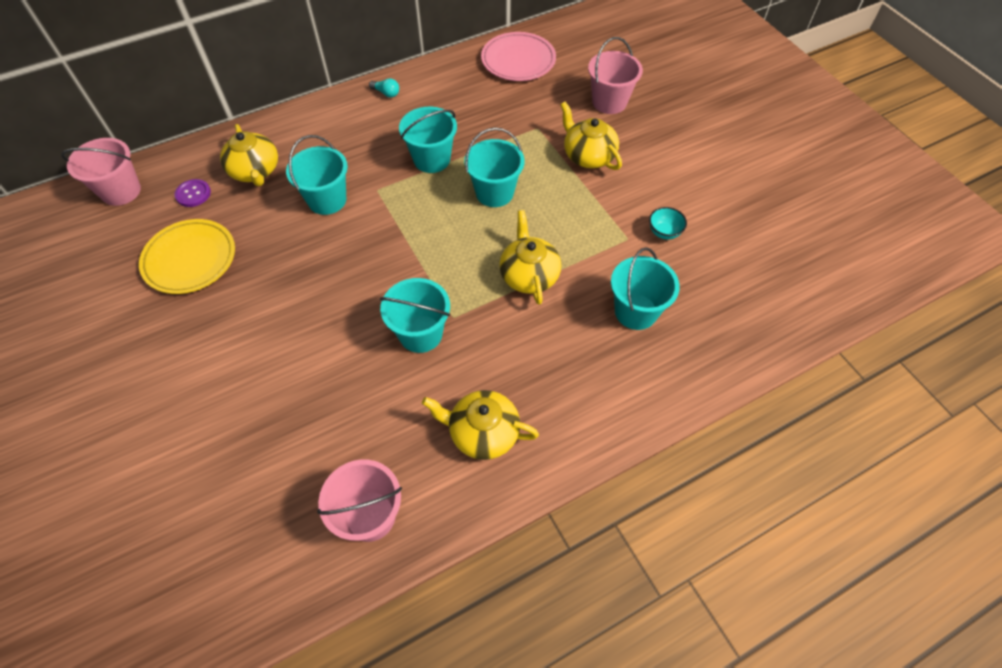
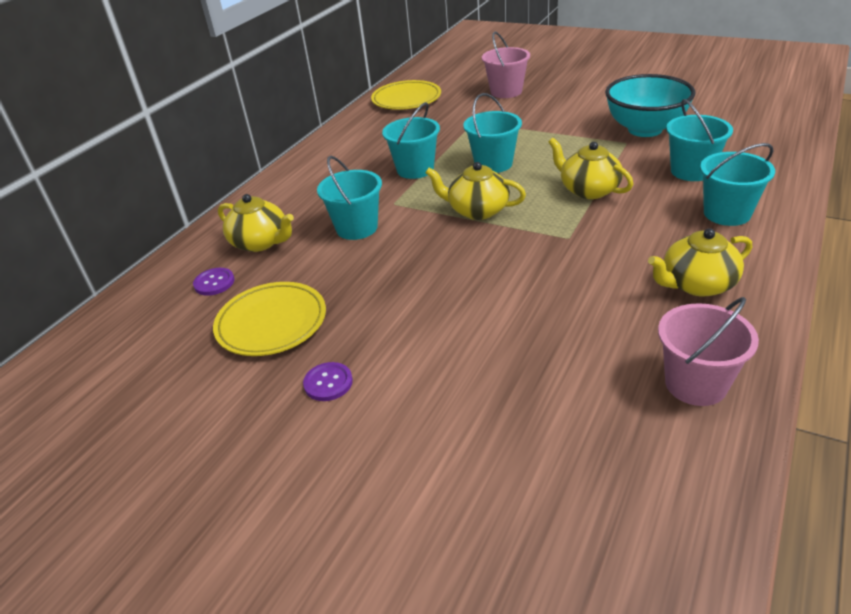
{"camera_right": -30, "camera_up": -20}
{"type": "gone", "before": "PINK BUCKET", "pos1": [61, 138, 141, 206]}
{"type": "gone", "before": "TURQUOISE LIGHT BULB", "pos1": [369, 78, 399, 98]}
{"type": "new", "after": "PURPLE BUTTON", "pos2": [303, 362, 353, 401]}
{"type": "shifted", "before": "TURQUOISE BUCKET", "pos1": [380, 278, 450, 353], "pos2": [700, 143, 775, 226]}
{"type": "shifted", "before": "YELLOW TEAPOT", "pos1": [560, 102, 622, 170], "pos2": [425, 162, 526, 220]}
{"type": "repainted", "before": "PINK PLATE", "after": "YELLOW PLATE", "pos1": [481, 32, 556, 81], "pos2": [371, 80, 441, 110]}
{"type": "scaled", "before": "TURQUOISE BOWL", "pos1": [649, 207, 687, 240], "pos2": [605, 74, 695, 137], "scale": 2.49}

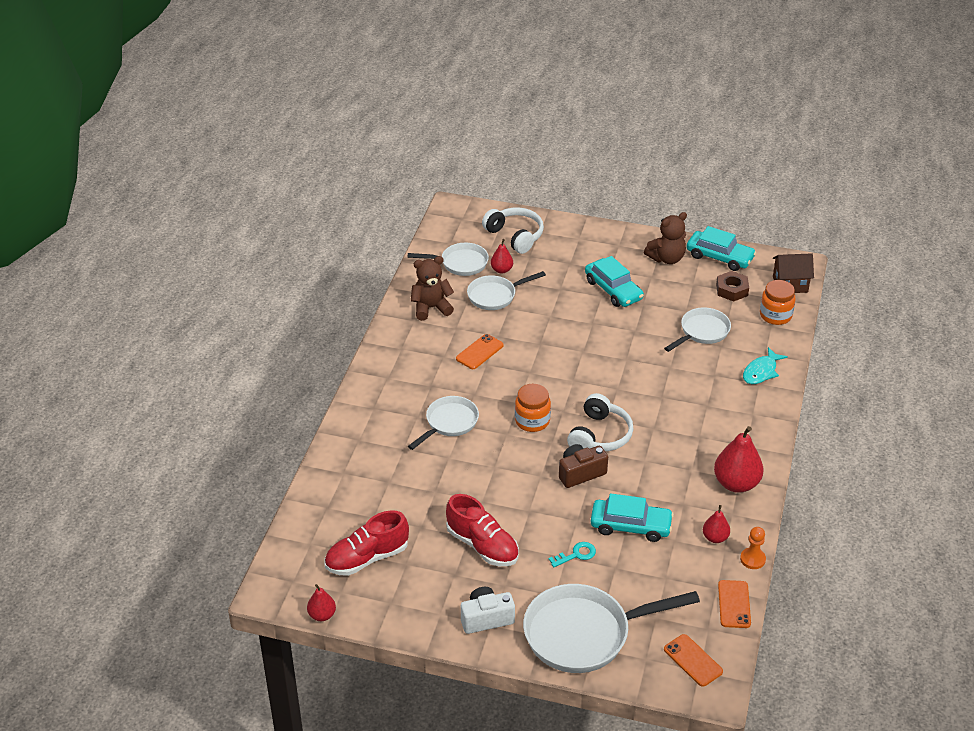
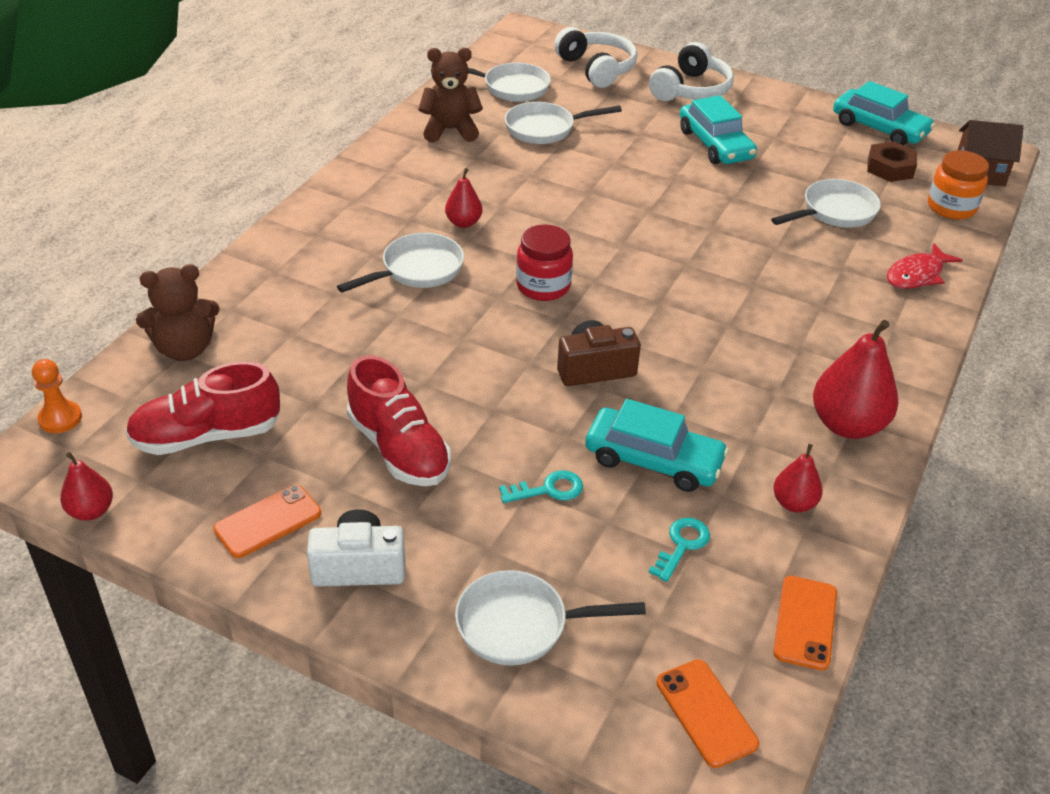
{"camera_right": 10, "camera_up": 0}
{"type": "new", "after": "TURQUOISE KEY", "pos2": [648, 518, 710, 582]}
{"type": "shifted", "before": "ORANGE PHONE", "pos1": [456, 334, 504, 369], "pos2": [213, 485, 321, 558]}
{"type": "shifted", "before": "RED PEAR", "pos1": [491, 239, 513, 274], "pos2": [445, 168, 482, 228]}
{"type": "shifted", "before": "WHITE HEADPHONES", "pos1": [567, 393, 633, 451], "pos2": [649, 42, 734, 101]}
{"type": "shifted", "before": "BROWN TEDDY BEAR", "pos1": [644, 212, 687, 264], "pos2": [136, 264, 220, 361]}
{"type": "shifted", "before": "ORANGE PAWN", "pos1": [740, 527, 766, 569], "pos2": [32, 359, 82, 433]}
{"type": "repainted", "before": "ORANGE JAR", "after": "RED JAR", "pos1": [515, 384, 551, 432], "pos2": [516, 225, 573, 301]}
{"type": "repainted", "before": "TURQUOISE FISH", "after": "RED FISH", "pos1": [743, 347, 788, 384], "pos2": [887, 243, 963, 289]}
{"type": "scaled", "before": "WHITE PAN", "pos1": [523, 584, 700, 673], "pos2": [455, 570, 646, 666], "scale": 0.58}

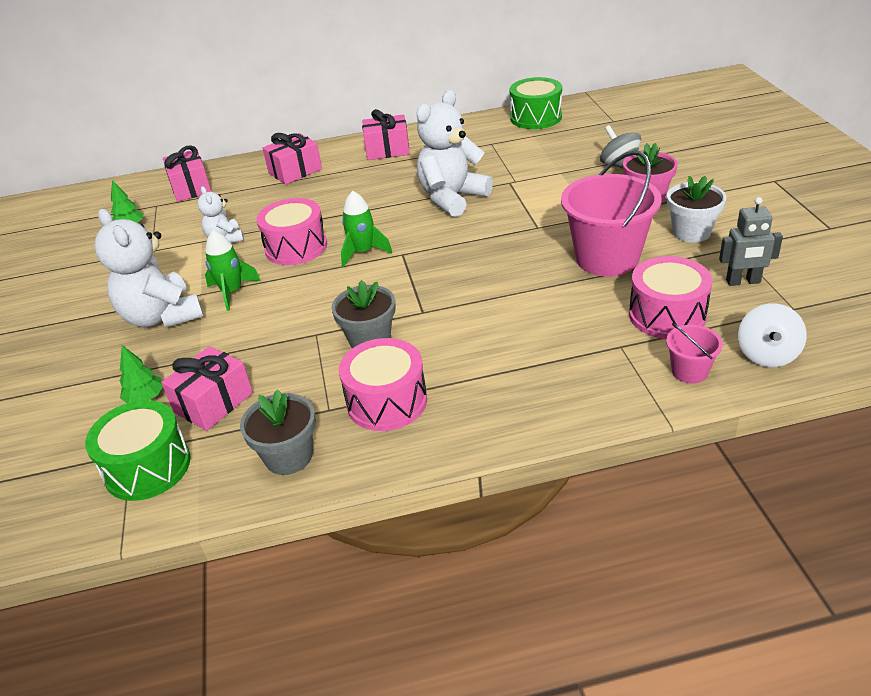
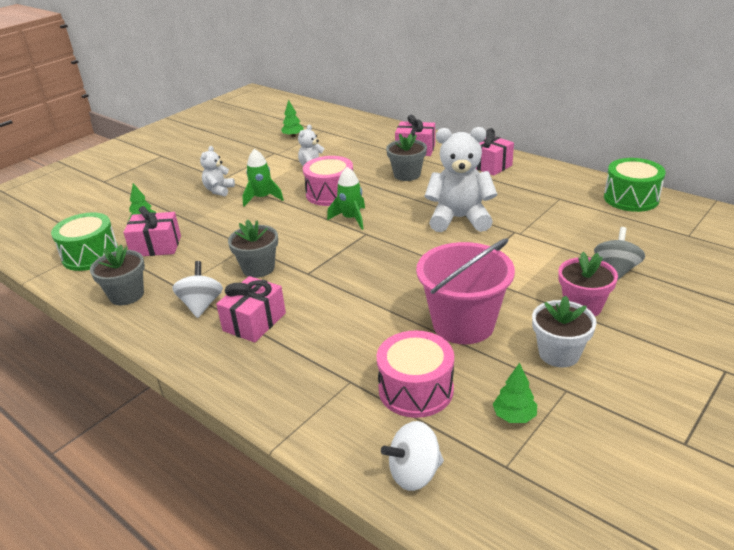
{"camera_right": 50, "camera_up": -5}
{"type": "gone", "before": "PINK BUCKET", "pos1": [666, 323, 723, 383]}
{"type": "new", "after": "GREY FLOWER POT", "pos2": [386, 133, 427, 181]}
{"type": "shifted", "before": "PINK GIFT", "pos1": [163, 145, 211, 202], "pos2": [216, 276, 286, 343]}
{"type": "swapped", "before": "PINK DRUM", "after": "WHITE SPINNING TOP", "pos1": [339, 338, 427, 431], "pos2": [172, 261, 223, 318]}
{"type": "swapped", "before": "GREY ROBOT", "after": "GREEN TREE", "pos1": [719, 197, 783, 286], "pos2": [493, 363, 537, 423]}
{"type": "scaled", "before": "WHITE TEDDY BEAR", "pos1": [94, 209, 204, 328], "pos2": [200, 146, 235, 196], "scale": 0.53}

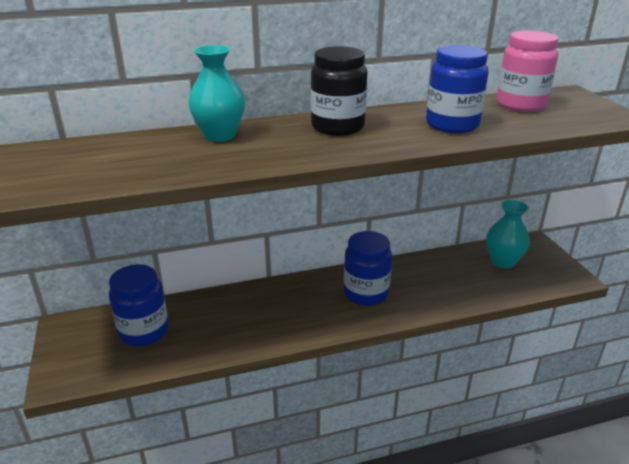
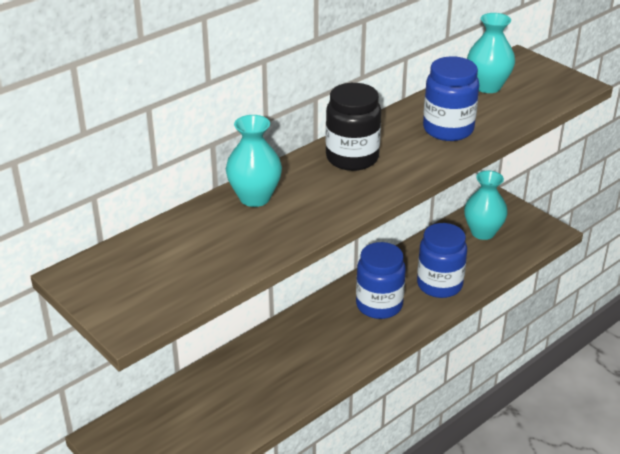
{"camera_right": -25, "camera_up": 5}
{"type": "shifted", "before": "BLUE JAR", "pos1": [109, 264, 169, 346], "pos2": [417, 223, 467, 298]}
{"type": "swapped", "before": "PINK JAR", "after": "TURQUOISE VASE", "pos1": [497, 30, 558, 112], "pos2": [467, 13, 515, 93]}

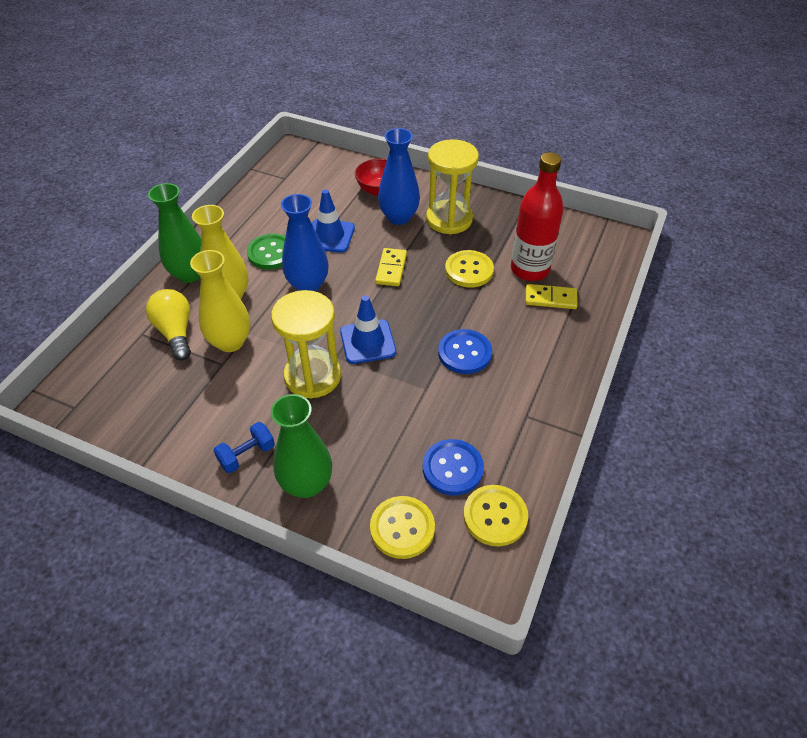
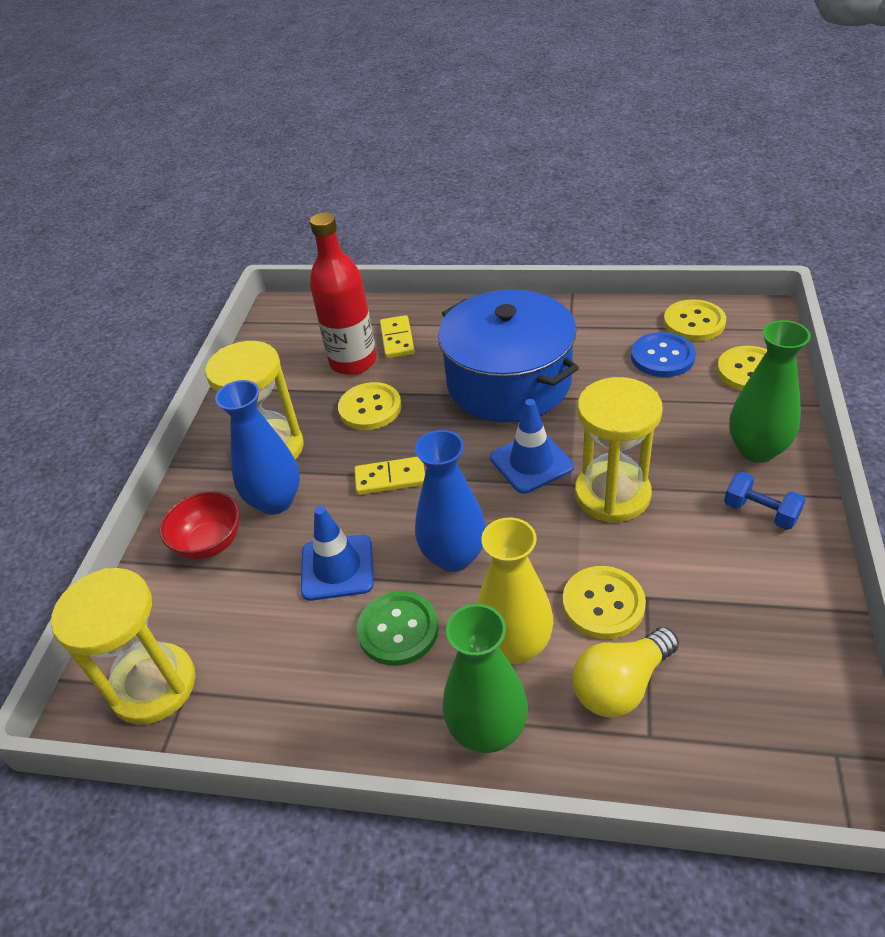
{"camera_right": -100, "camera_up": -5}
{"type": "new", "after": "YELLOW HOURGLASS", "pos2": [51, 568, 196, 725]}
{"type": "swapped", "before": "YELLOW VASE", "after": "YELLOW BUTTON", "pos1": [190, 250, 250, 352], "pos2": [563, 566, 646, 639]}
{"type": "swapped", "before": "BLUE BUTTON", "after": "BLUE POT", "pos1": [438, 329, 492, 374], "pos2": [438, 290, 579, 422]}

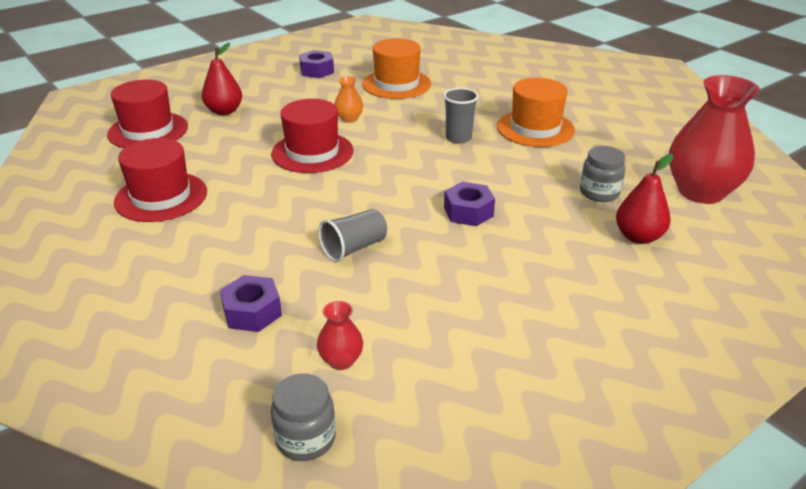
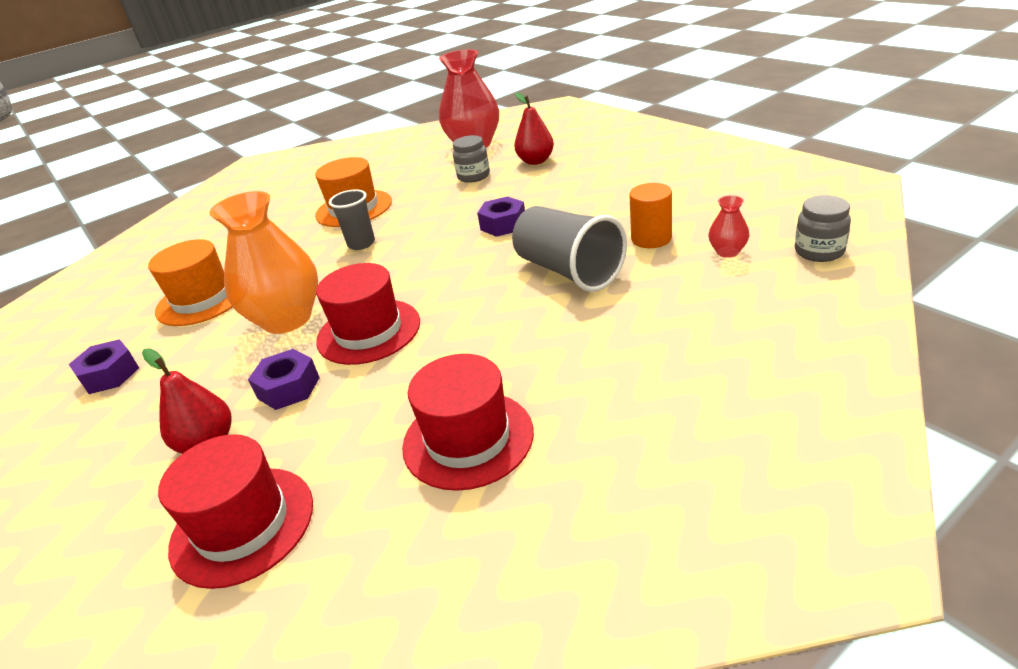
{"camera_right": -85, "camera_up": 0}
{"type": "new", "after": "ORANGE CYLINDER", "pos2": [630, 183, 672, 248]}
{"type": "shifted", "before": "PURPLE NUT", "pos1": [220, 275, 282, 332], "pos2": [248, 349, 320, 410]}
{"type": "scaled", "before": "GREY CUP", "pos1": [318, 209, 387, 262], "pos2": [512, 206, 627, 292], "scale": 1.7}
{"type": "scaled", "before": "ORANGE VASE", "pos1": [335, 76, 363, 123], "pos2": [209, 191, 318, 334], "scale": 2.3}

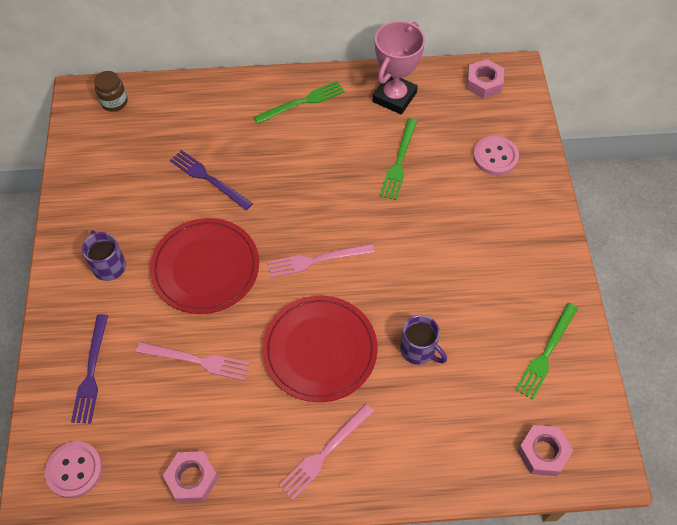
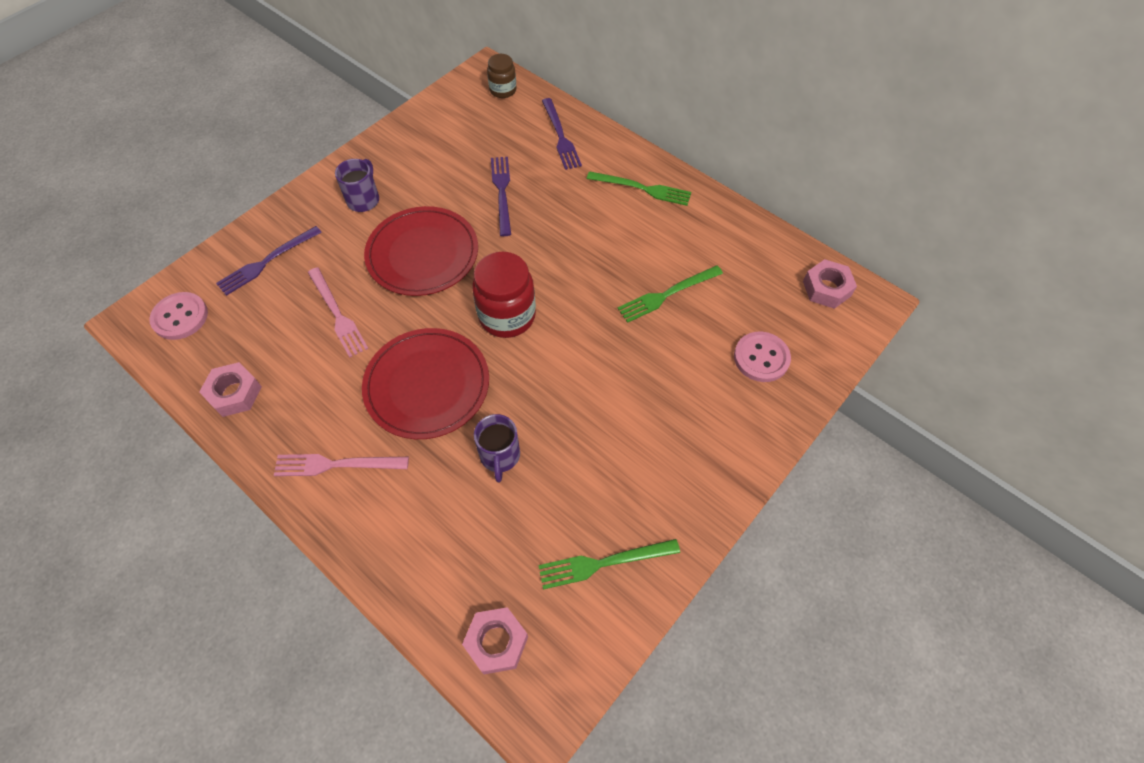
{"camera_right": 45, "camera_up": 0}
{"type": "gone", "before": "PINK TROPHY", "pos1": [373, 21, 425, 115]}
{"type": "new", "after": "PURPLE FORK", "pos2": [542, 98, 582, 170]}
{"type": "swapped", "before": "PINK FORK", "after": "RED JAR", "pos1": [267, 244, 374, 278], "pos2": [472, 252, 536, 338]}

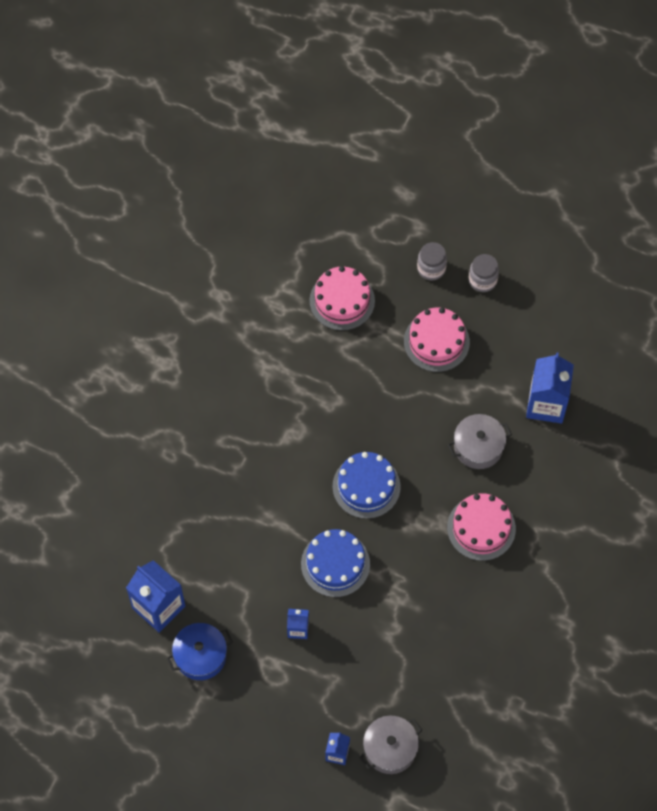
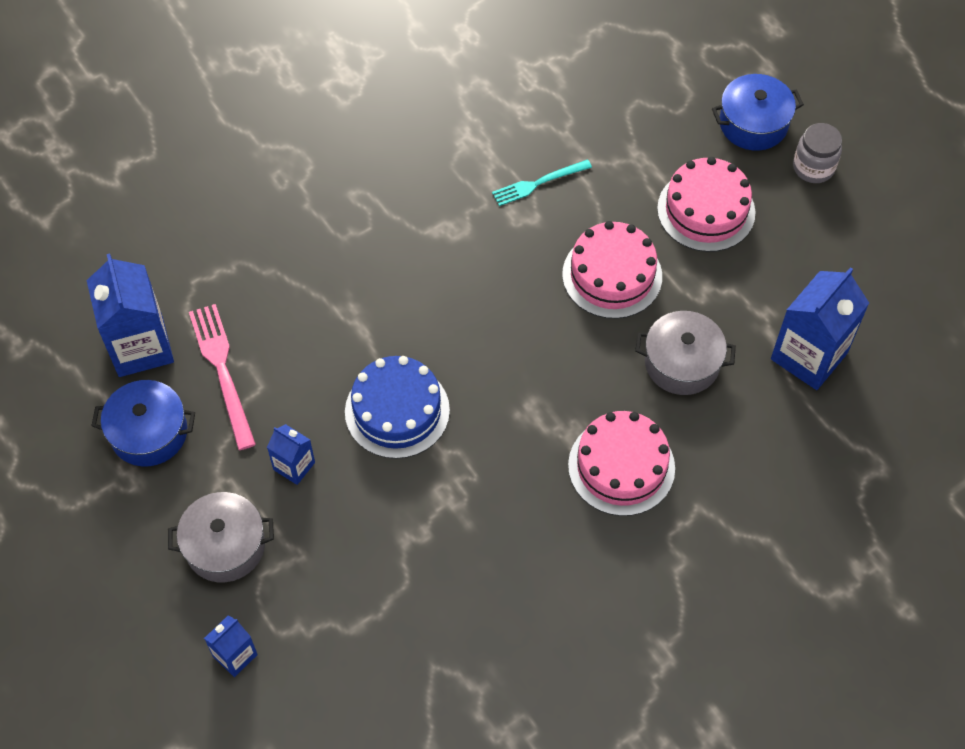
{"camera_right": 30, "camera_up": -5}
{"type": "gone", "before": "BLUE CAKE", "pos1": [332, 452, 401, 519]}
{"type": "new", "after": "PINK FORK", "pos2": [189, 304, 256, 450]}
{"type": "new", "after": "TURQUOISE FORK", "pos2": [492, 159, 592, 206]}
{"type": "shifted", "before": "PINK CAKE", "pos1": [310, 266, 375, 331], "pos2": [562, 221, 662, 319]}
{"type": "shifted", "before": "GREY POT", "pos1": [359, 716, 422, 774], "pos2": [168, 492, 274, 582]}
{"type": "swapped", "before": "GREY JAR", "after": "BLUE POT", "pos1": [417, 242, 447, 280], "pos2": [712, 74, 804, 151]}

